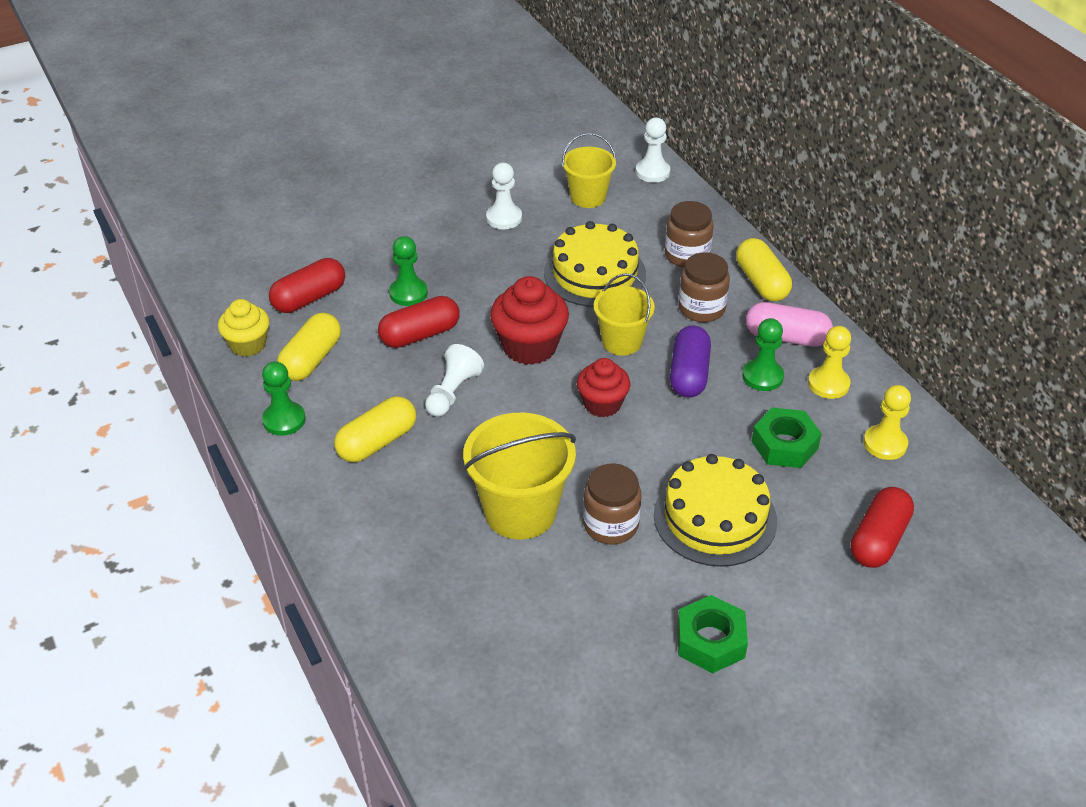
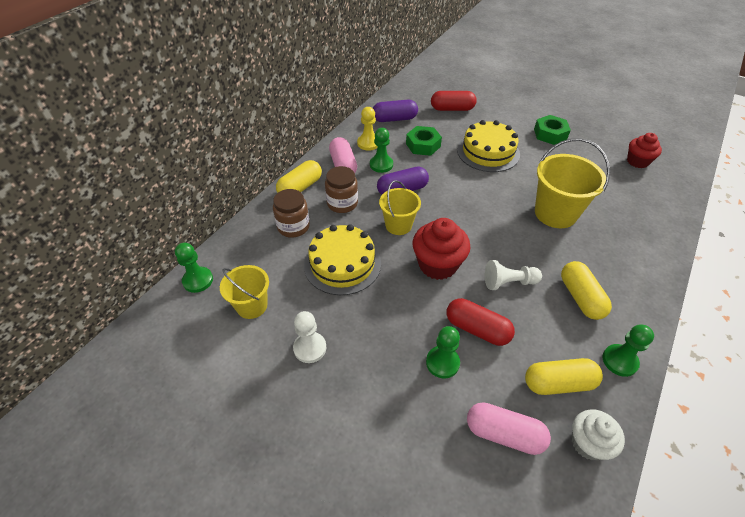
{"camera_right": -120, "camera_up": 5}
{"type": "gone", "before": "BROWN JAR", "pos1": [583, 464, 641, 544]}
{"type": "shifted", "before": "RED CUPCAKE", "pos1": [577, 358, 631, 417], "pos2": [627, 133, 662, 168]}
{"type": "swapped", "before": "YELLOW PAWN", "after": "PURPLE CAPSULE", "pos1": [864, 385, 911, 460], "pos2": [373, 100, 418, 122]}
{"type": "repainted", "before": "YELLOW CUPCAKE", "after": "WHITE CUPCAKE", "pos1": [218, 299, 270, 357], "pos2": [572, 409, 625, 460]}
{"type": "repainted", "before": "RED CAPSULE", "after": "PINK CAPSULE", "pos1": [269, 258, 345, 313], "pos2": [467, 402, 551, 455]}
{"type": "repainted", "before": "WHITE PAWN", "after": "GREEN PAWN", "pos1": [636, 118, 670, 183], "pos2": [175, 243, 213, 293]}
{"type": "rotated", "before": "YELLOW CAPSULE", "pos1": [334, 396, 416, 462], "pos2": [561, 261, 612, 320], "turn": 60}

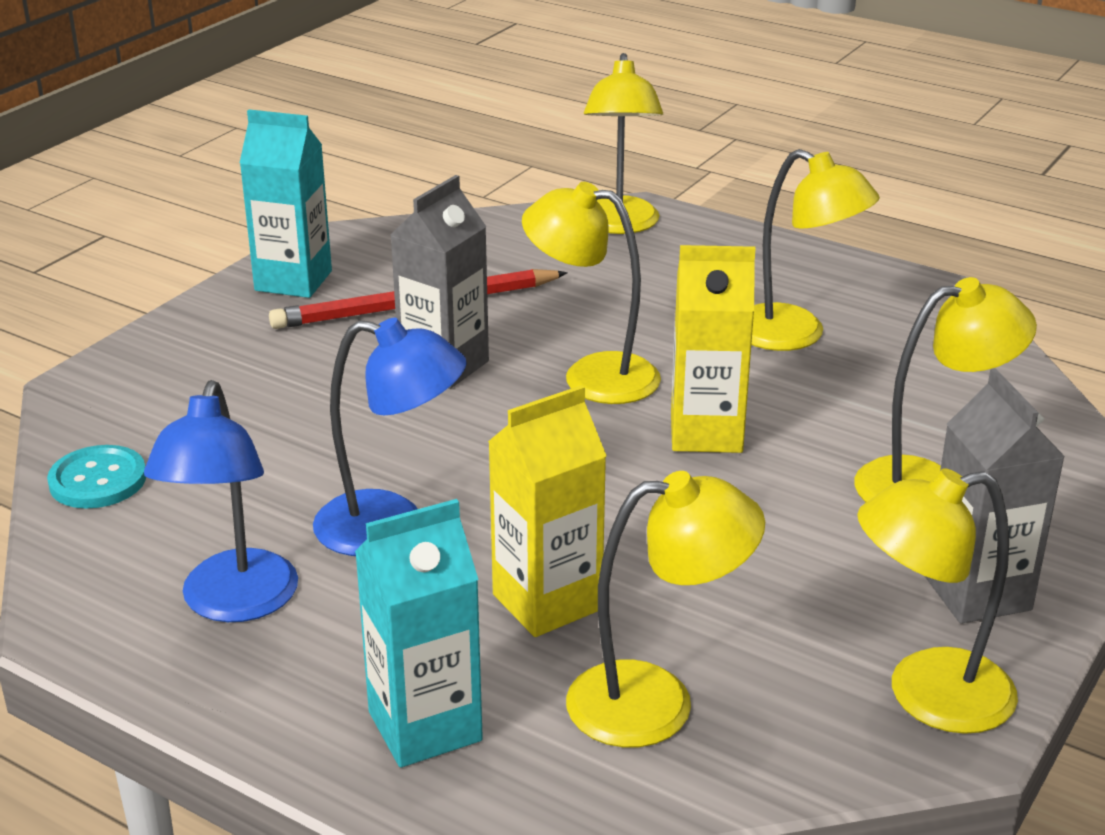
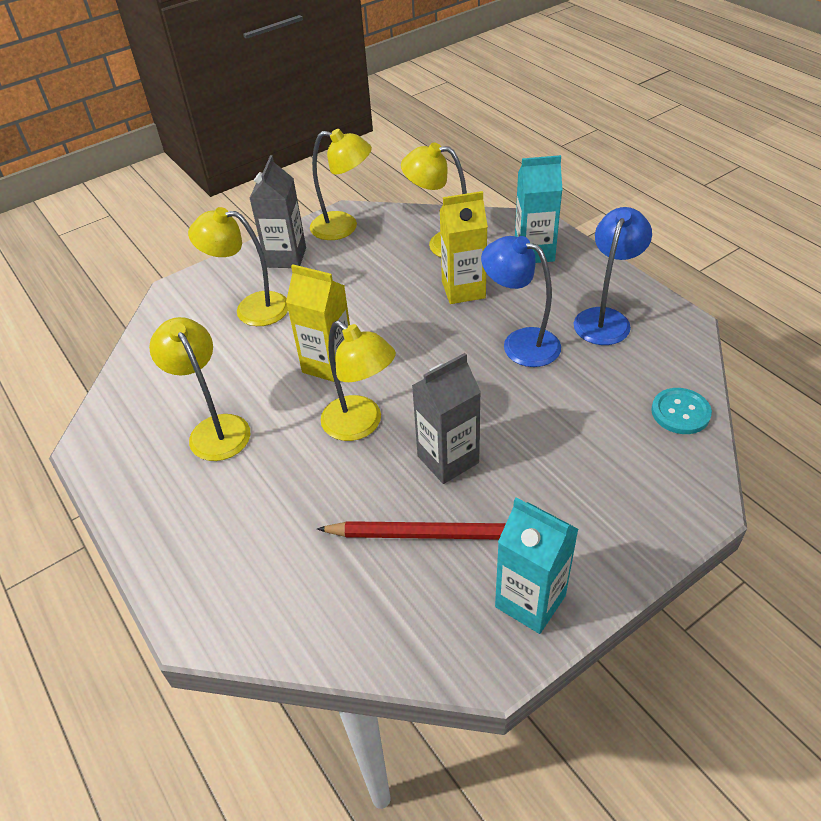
{"camera_right": -155, "camera_up": 15}
{"type": "gone", "before": "YELLOW LAMP", "pos1": [584, 53, 663, 234]}

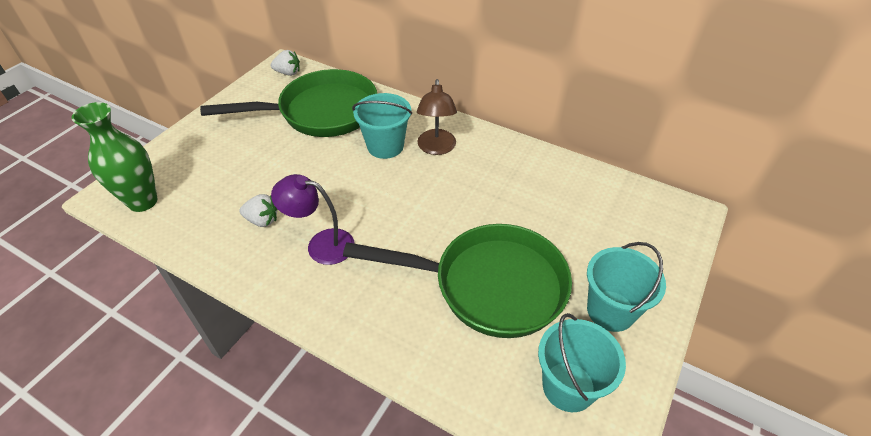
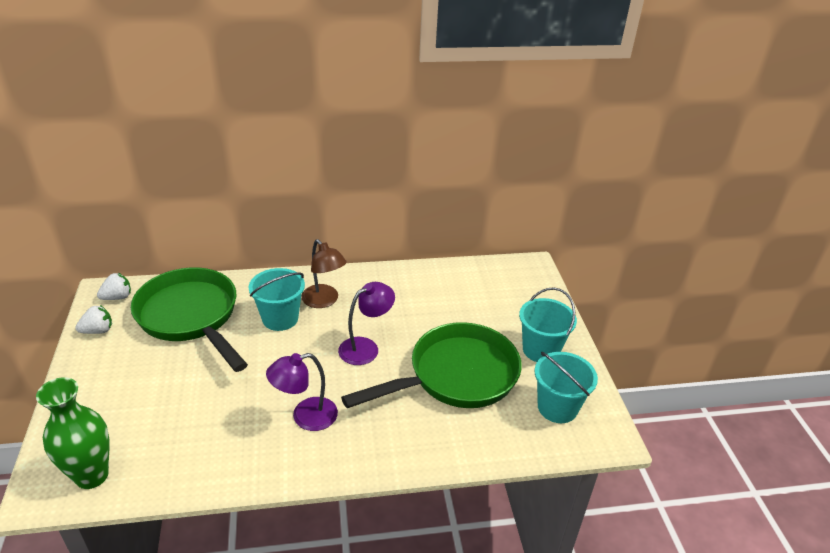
{"camera_right": -40, "camera_up": -10}
{"type": "new", "after": "PURPLE LAMP", "pos2": [338, 282, 395, 365]}
{"type": "shifted", "before": "WHITE STRAWBERRY", "pos1": [239, 194, 277, 227], "pos2": [75, 305, 112, 334]}
{"type": "rotated", "before": "GREEN PAN", "pos1": [200, 69, 377, 137], "pos2": [131, 268, 248, 372], "turn": -75}

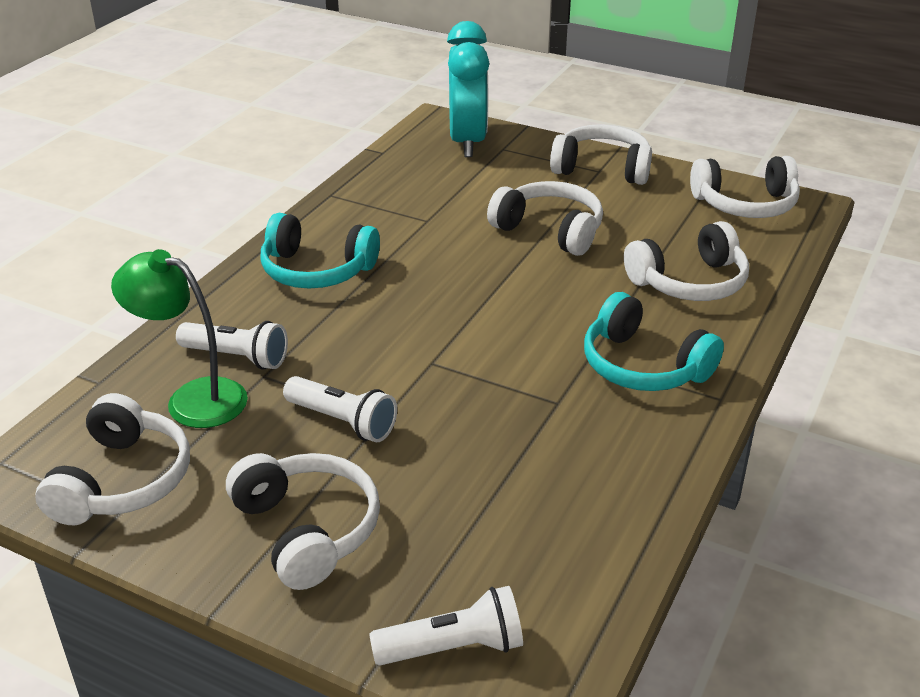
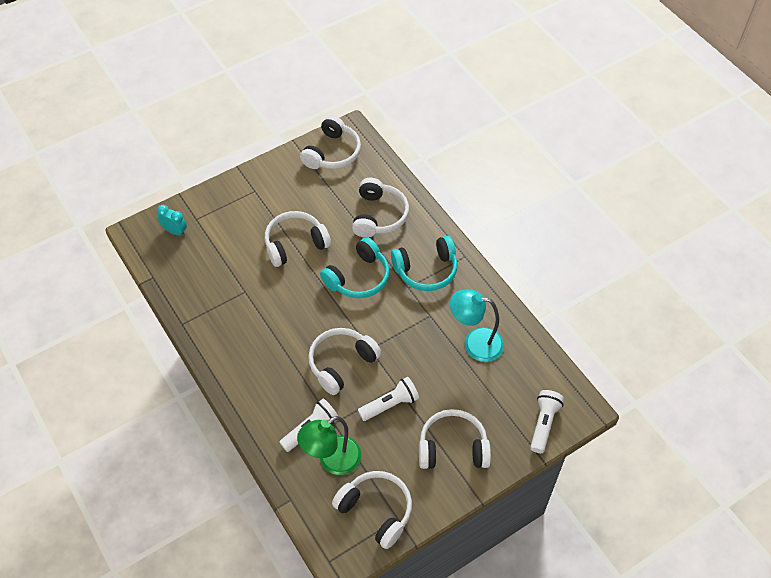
{"camera_right": -60, "camera_up": 20}
{"type": "new", "after": "TURQUOISE LAMP", "pos2": [450, 289, 504, 362]}
{"type": "shifted", "before": "TURQUOISE HEADPHONES", "pos1": [260, 213, 380, 288], "pos2": [320, 237, 390, 298]}
{"type": "shifted", "before": "WHITE HEADPHONES", "pos1": [550, 124, 652, 185], "pos2": [308, 328, 382, 395]}
{"type": "scaled", "before": "TURQUOISE CLOCK", "pos1": [447, 21, 489, 157], "pos2": [157, 205, 187, 236], "scale": 0.47}

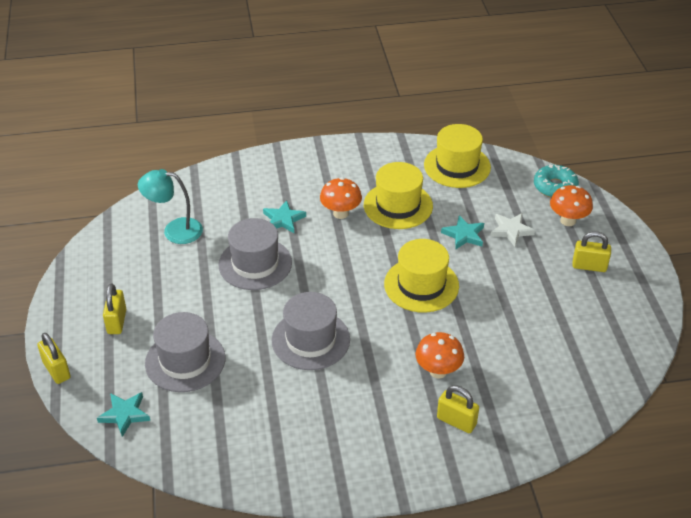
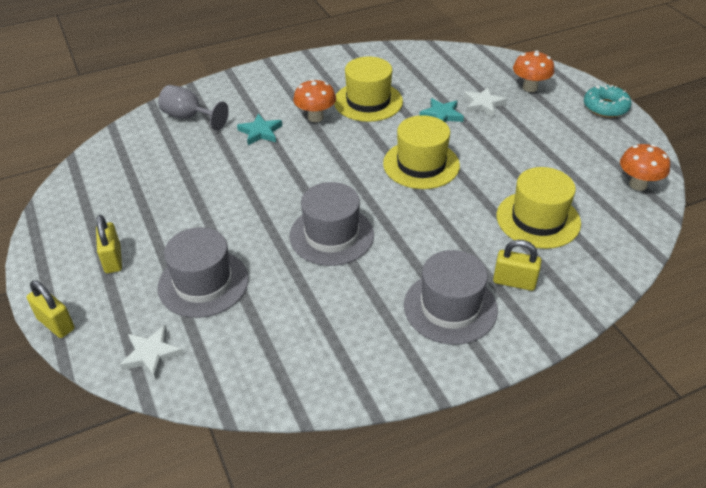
{"camera_right": -15, "camera_up": 0}
{"type": "gone", "before": "TURQUOISE LAMP", "pos1": [138, 169, 203, 244]}
{"type": "gone", "before": "YELLOW PADLOCK", "pos1": [572, 231, 611, 272]}
{"type": "new", "after": "GREY GOBLET", "pos2": [158, 85, 229, 131]}
{"type": "shifted", "before": "GREY HAT", "pos1": [218, 218, 292, 290], "pos2": [404, 250, 498, 345]}
{"type": "shifted", "before": "ORANGE MUSHROOM", "pos1": [416, 332, 464, 379], "pos2": [620, 144, 670, 191]}
{"type": "shifted", "before": "YELLOW HAT", "pos1": [424, 124, 491, 188], "pos2": [497, 167, 581, 249]}
{"type": "shifted", "before": "TURQUOISE DONUT", "pos1": [534, 164, 579, 198], "pos2": [584, 85, 632, 118]}
{"type": "repainted", "before": "TURQUOISE STAR", "after": "WHITE STAR", "pos1": [97, 392, 150, 437], "pos2": [120, 325, 183, 380]}

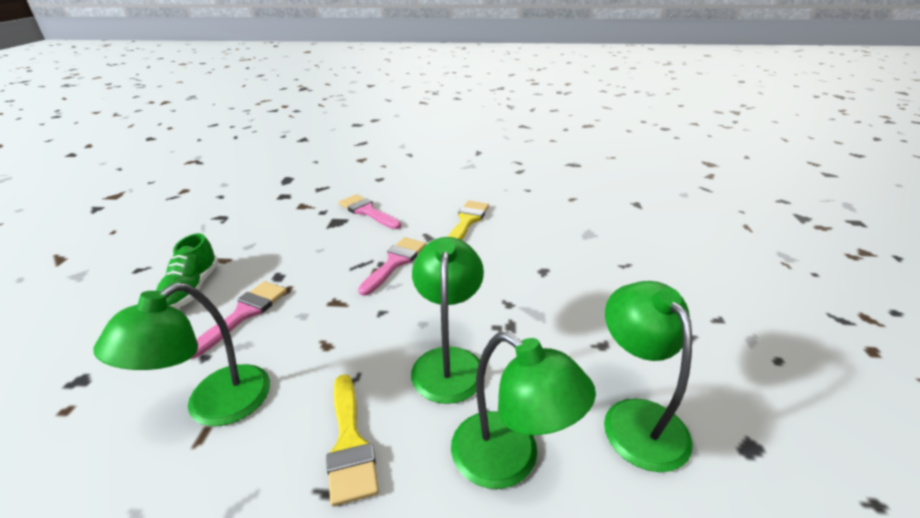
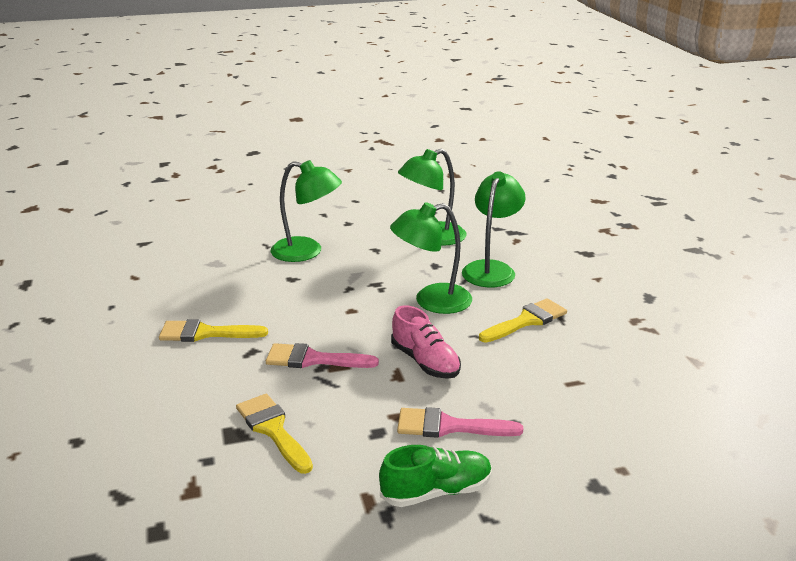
{"camera_right": -110, "camera_up": -5}
{"type": "gone", "before": "PINK BRUSH", "pos1": [339, 194, 401, 229]}
{"type": "new", "after": "YELLOW BRUSH", "pos2": [236, 394, 313, 474]}
{"type": "new", "after": "PINK SHOE", "pos2": [391, 305, 461, 379]}
{"type": "shifted", "before": "GREEN LAMP", "pos1": [94, 283, 270, 426], "pos2": [271, 160, 342, 262]}

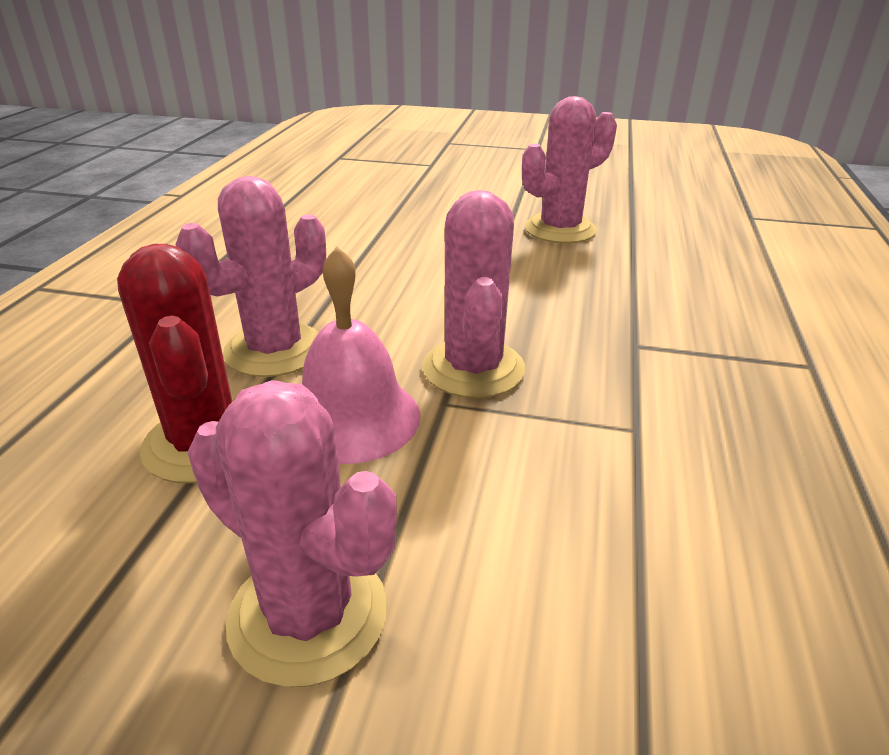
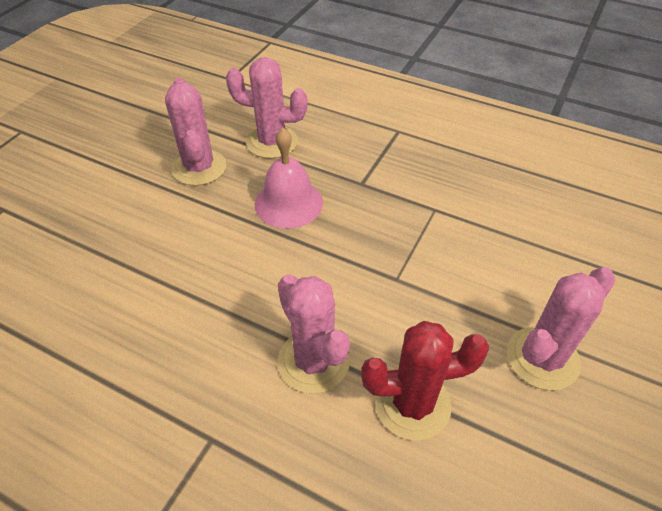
{"camera_right": -75, "camera_up": 15}
{"type": "shifted", "before": "PINK BELL", "pos1": [302, 246, 421, 464], "pos2": [255, 128, 323, 229]}
{"type": "shifted", "before": "PINK CACTUS", "pos1": [422, 190, 525, 398], "pos2": [226, 57, 308, 158]}

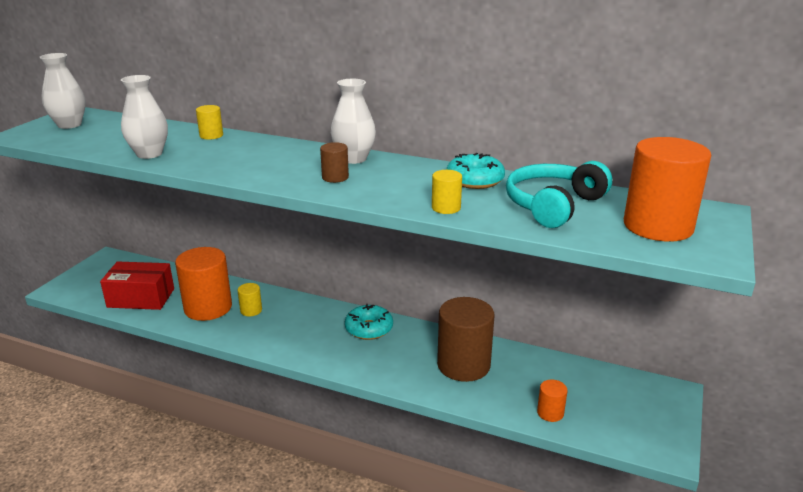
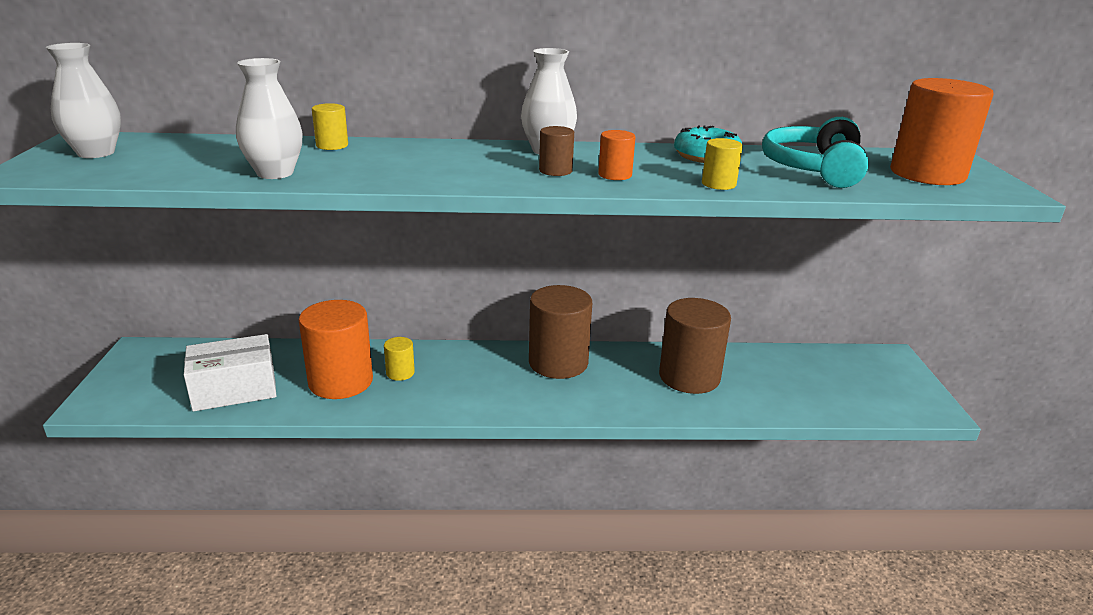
{"camera_right": -25, "camera_up": 0}
{"type": "shifted", "before": "ORANGE CYLINDER", "pos1": [537, 380, 567, 422], "pos2": [598, 130, 635, 180]}
{"type": "swapped", "before": "TURQUOISE DONUT", "after": "BROWN CYLINDER", "pos1": [345, 304, 393, 340], "pos2": [529, 285, 592, 379]}
{"type": "repainted", "before": "RED BOX", "after": "WHITE BOX", "pos1": [100, 261, 174, 310], "pos2": [184, 334, 276, 411]}

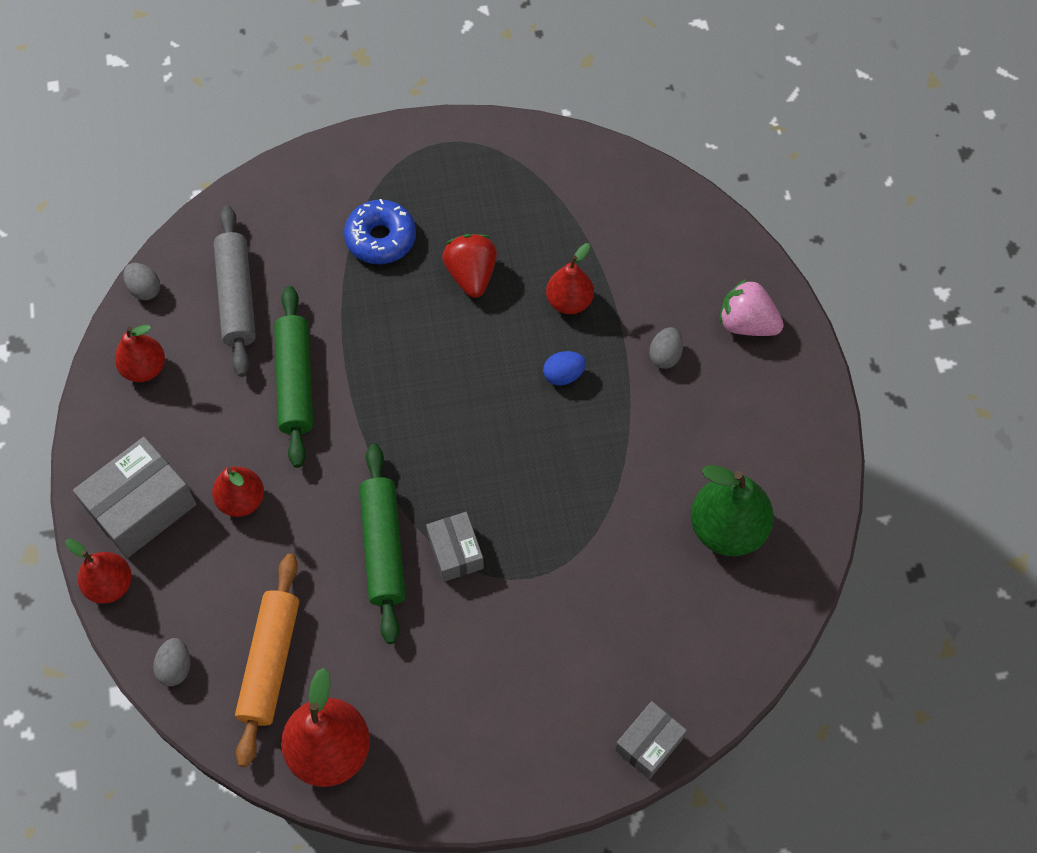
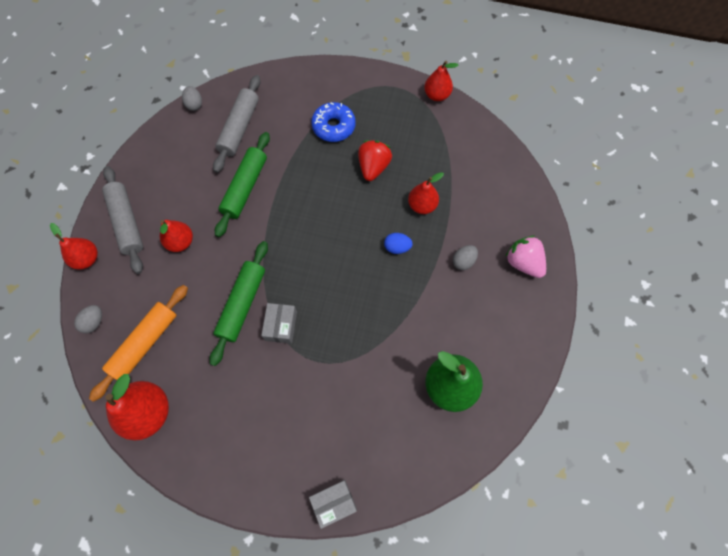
{"camera_right": 25, "camera_up": 5}
{"type": "shifted", "before": "RED PEAR", "pos1": [115, 325, 165, 382], "pos2": [424, 61, 459, 101]}
{"type": "swapped", "before": "GREY BOX", "after": "GREY ROLLING PIN", "pos1": [73, 437, 197, 558], "pos2": [102, 166, 143, 274]}

